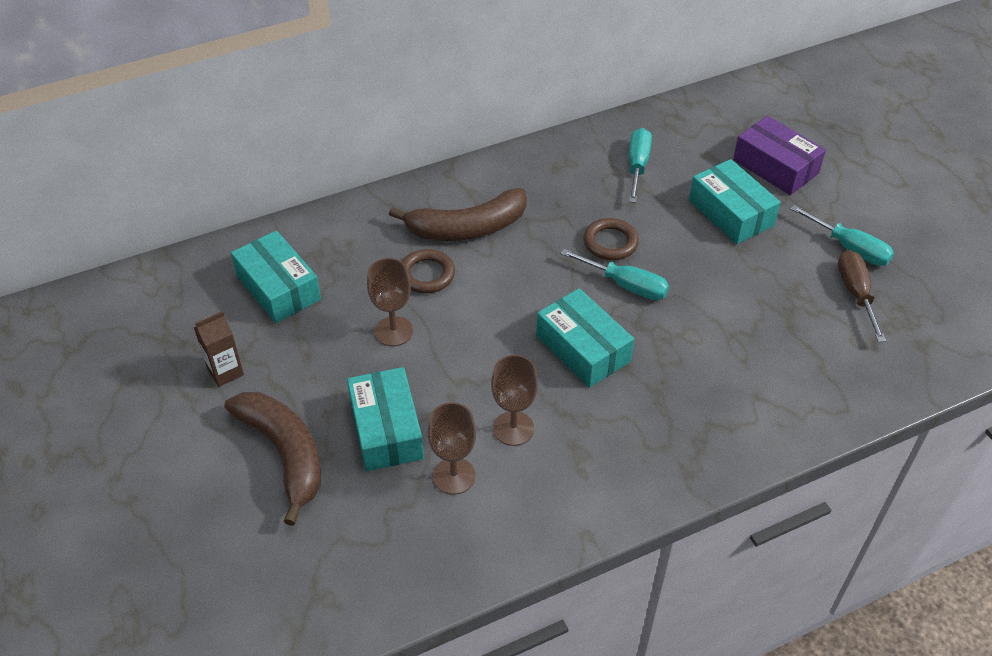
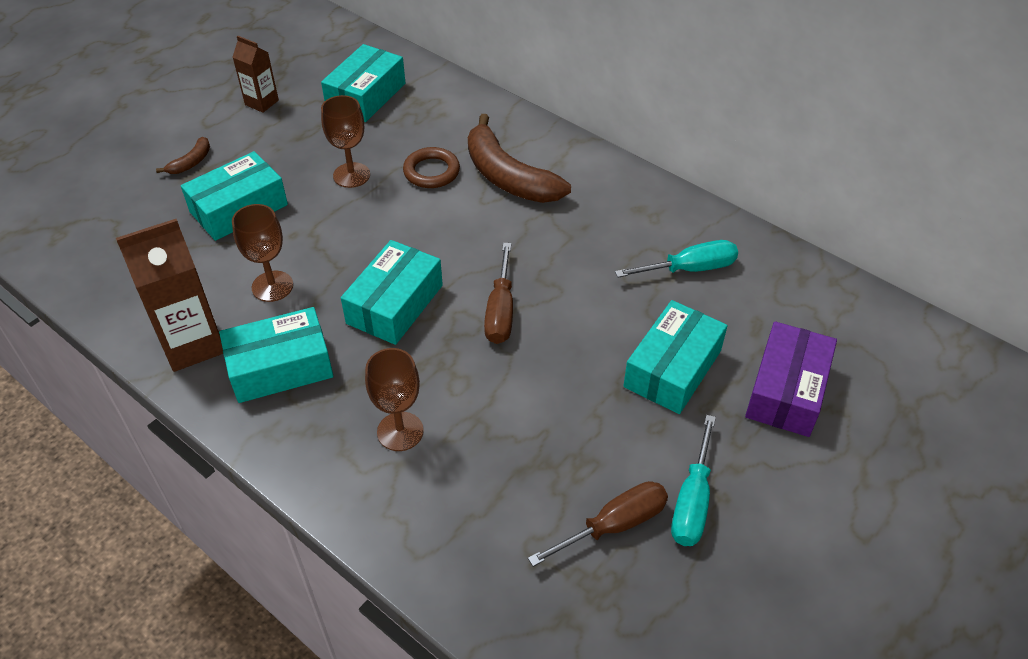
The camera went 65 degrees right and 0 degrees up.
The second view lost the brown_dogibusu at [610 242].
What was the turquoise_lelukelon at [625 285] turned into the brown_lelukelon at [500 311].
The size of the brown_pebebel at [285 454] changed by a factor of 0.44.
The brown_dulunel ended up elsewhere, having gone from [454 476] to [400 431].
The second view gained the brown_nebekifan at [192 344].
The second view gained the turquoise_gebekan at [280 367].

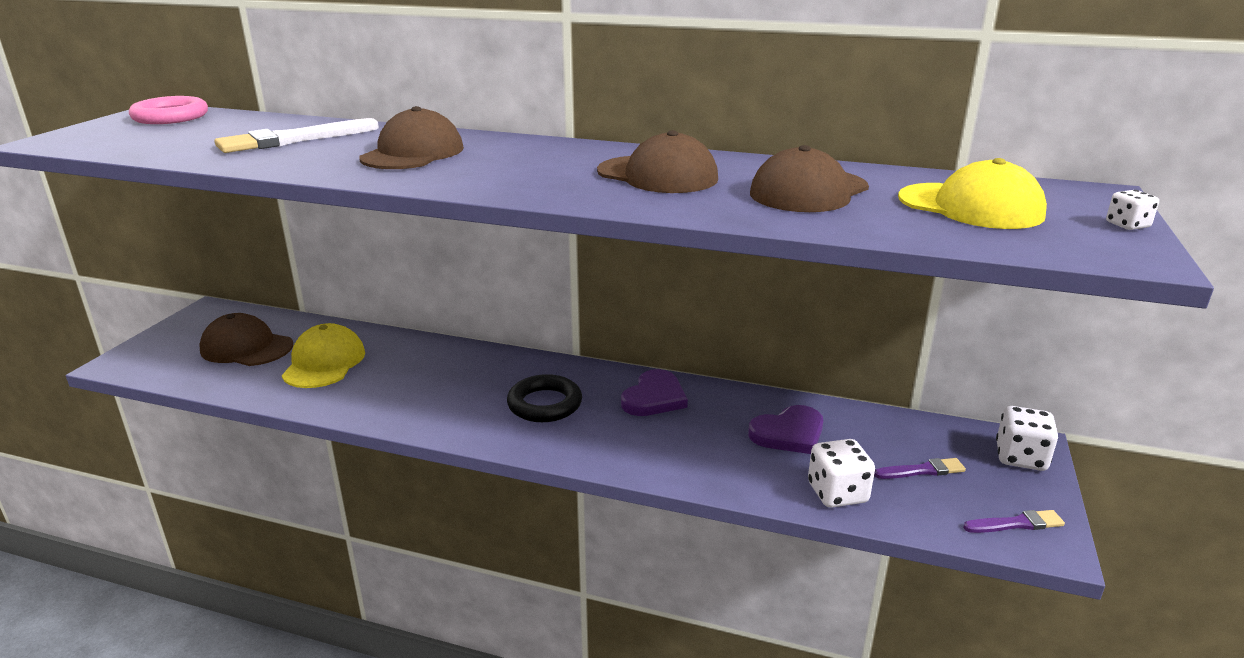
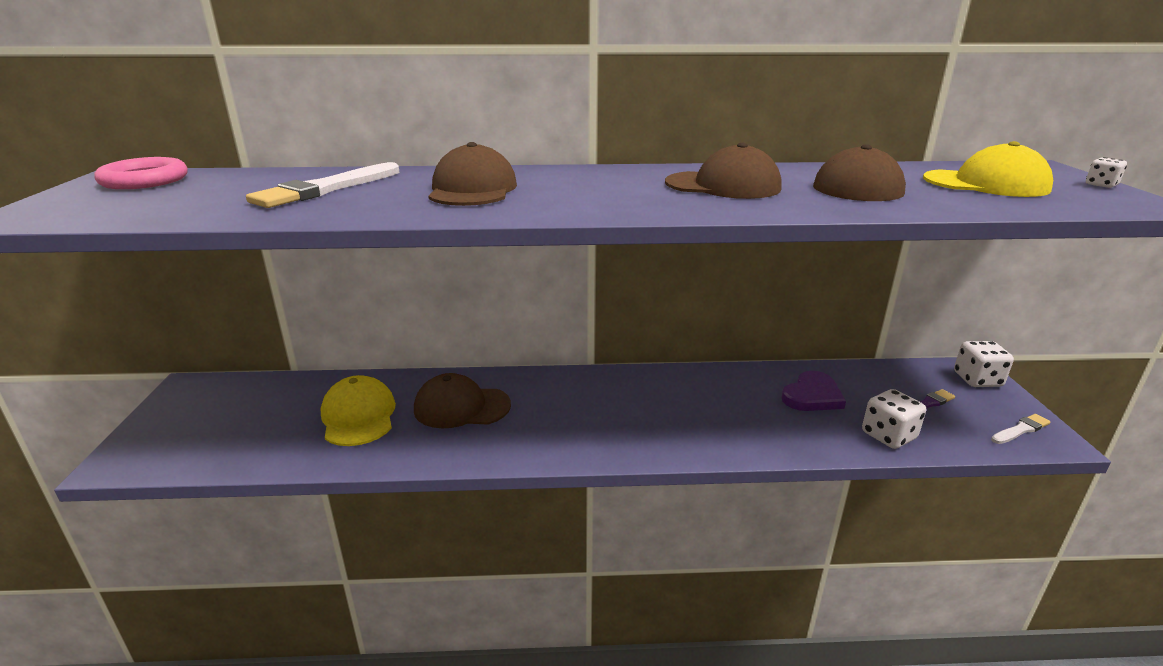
The camera went 20 degrees left and 0 degrees up.
The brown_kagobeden ended up elsewhere, having gone from [246 347] to [461 407].
The second view lost the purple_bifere at [654 397].
The second view lost the black_dogibusu at [544 404].
What was the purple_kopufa at [1016 524] turned into the white_kopufa at [1020 430].

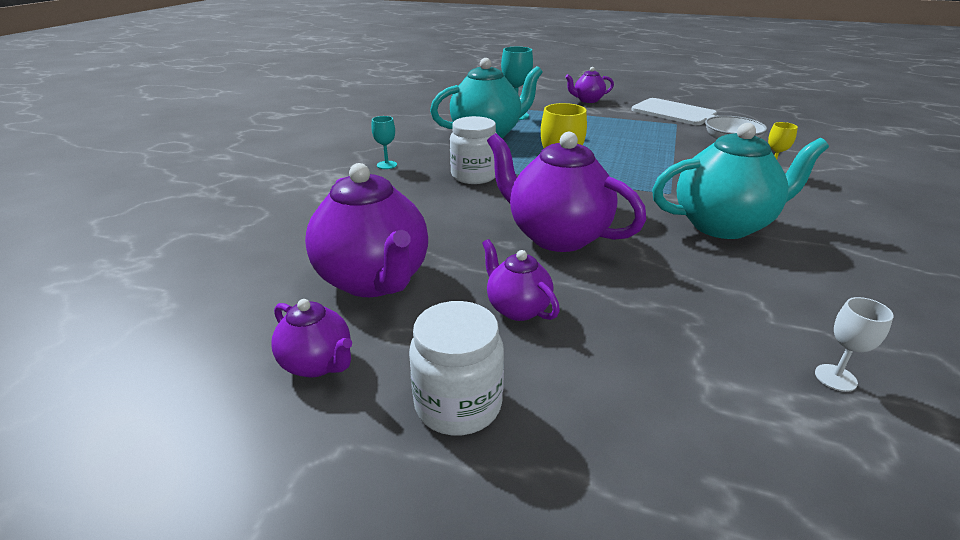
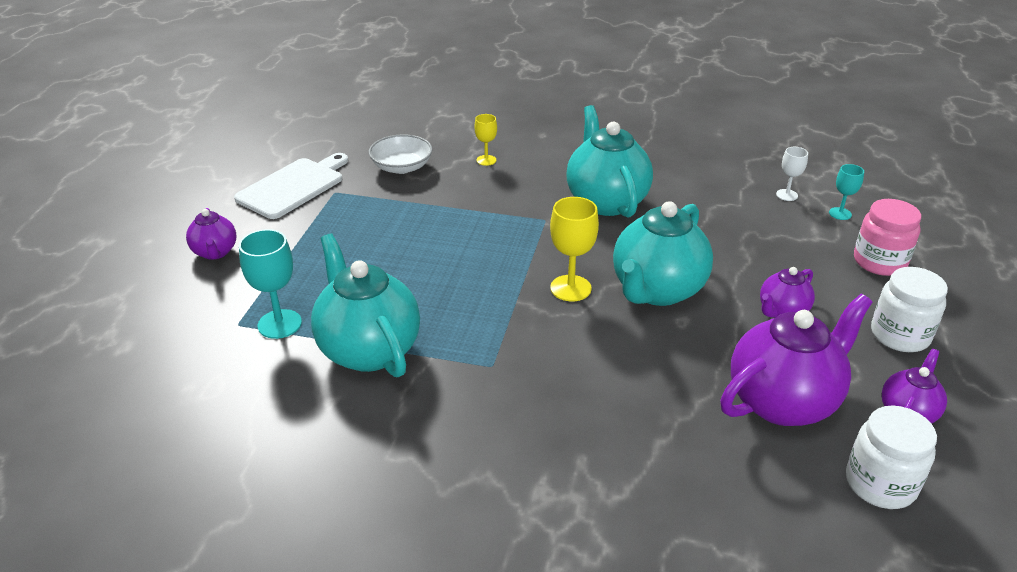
The camera went 95 degrees left and 5 degrees up.
The turquoise_dulunel ended up elsewhere, having gone from [387 165] to [840 213].
The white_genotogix ended up elsewhere, having gone from [474 176] to [880 484].
What was the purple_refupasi at [556 236] turned into the turquoise_refupasi at [657 290].
The second view gained the pink_genotogix at [879 262].

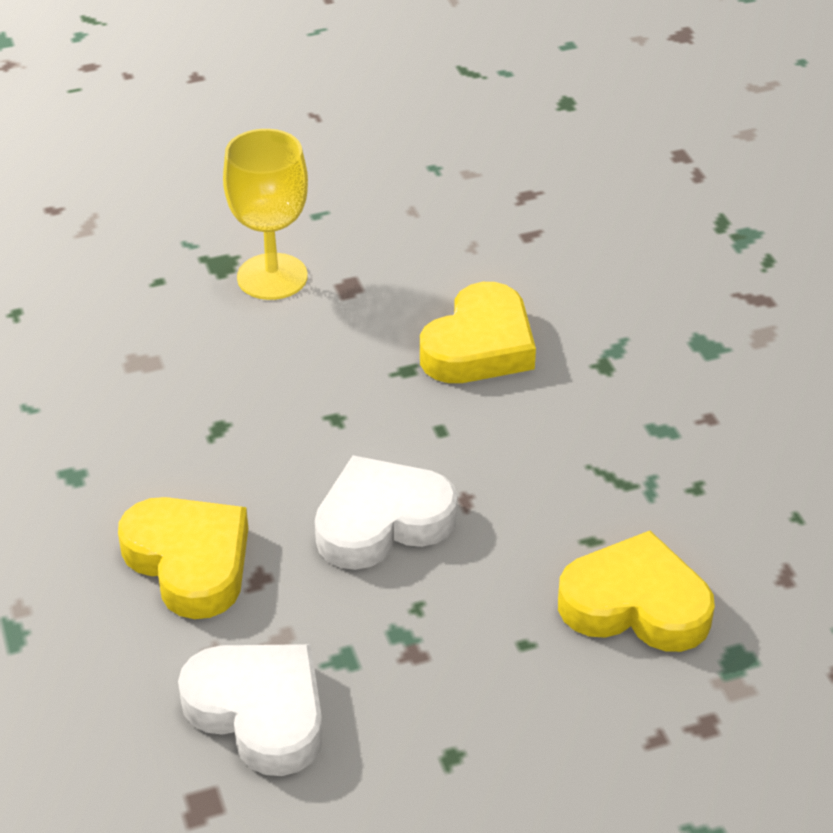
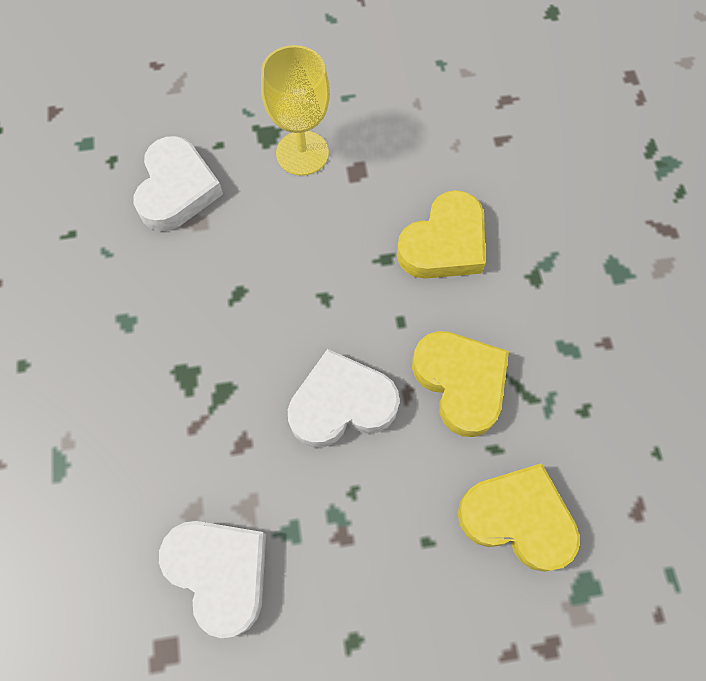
The camera went 10 degrees right and 25 degrees up.
The yellow_bifere ended up elsewhere, having gone from [189 562] to [460 383].
The second view gained the white_bifere at [177 189].

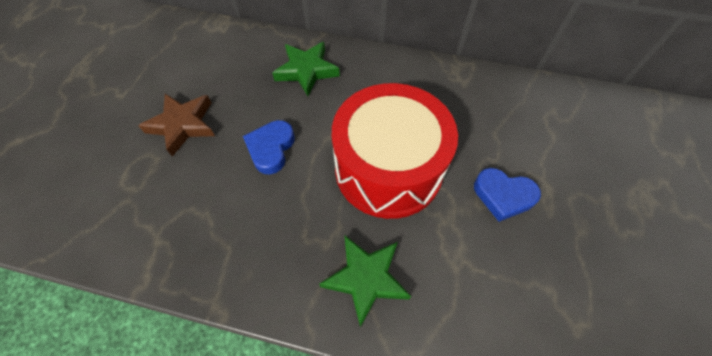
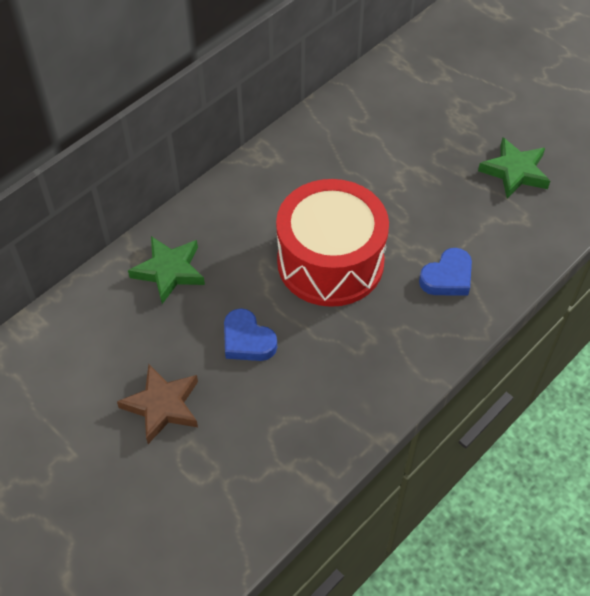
The camera went 60 degrees left and 5 degrees down.
The blue_bifere ended up elsewhere, having gone from [503 196] to [447 277].
The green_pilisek ended up elsewhere, having gone from [366 278] to [515 171].

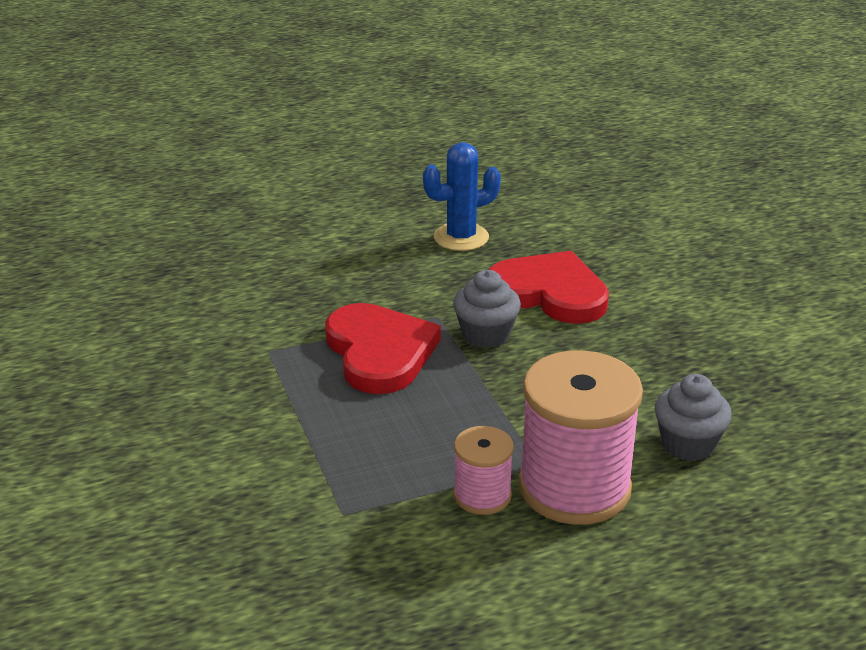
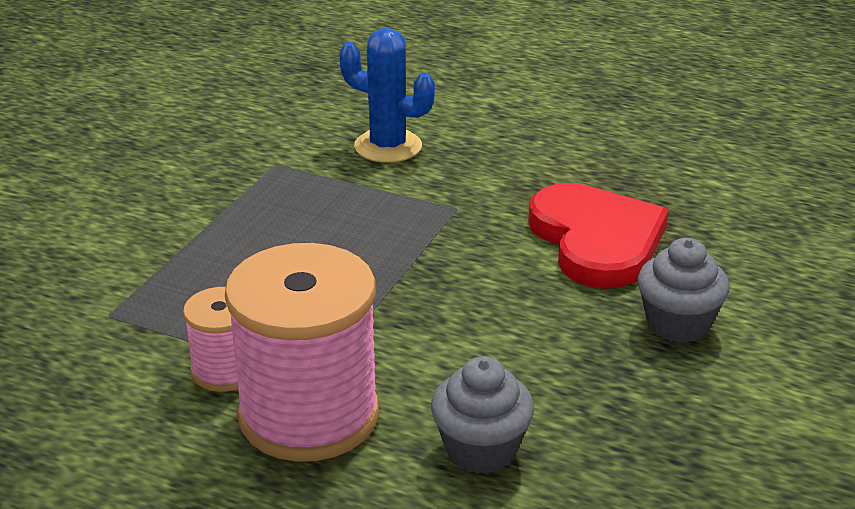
The camera went 45 degrees right and 0 degrees up.
The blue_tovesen ended up elsewhere, having gone from [461 237] to [388 146].
The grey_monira ended up elsewhere, having gone from [486 335] to [677 324].
The second view lost the red_bifere at [379 352].

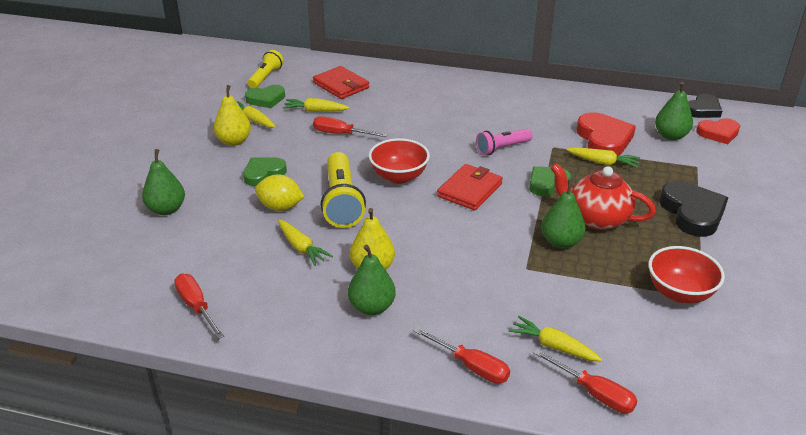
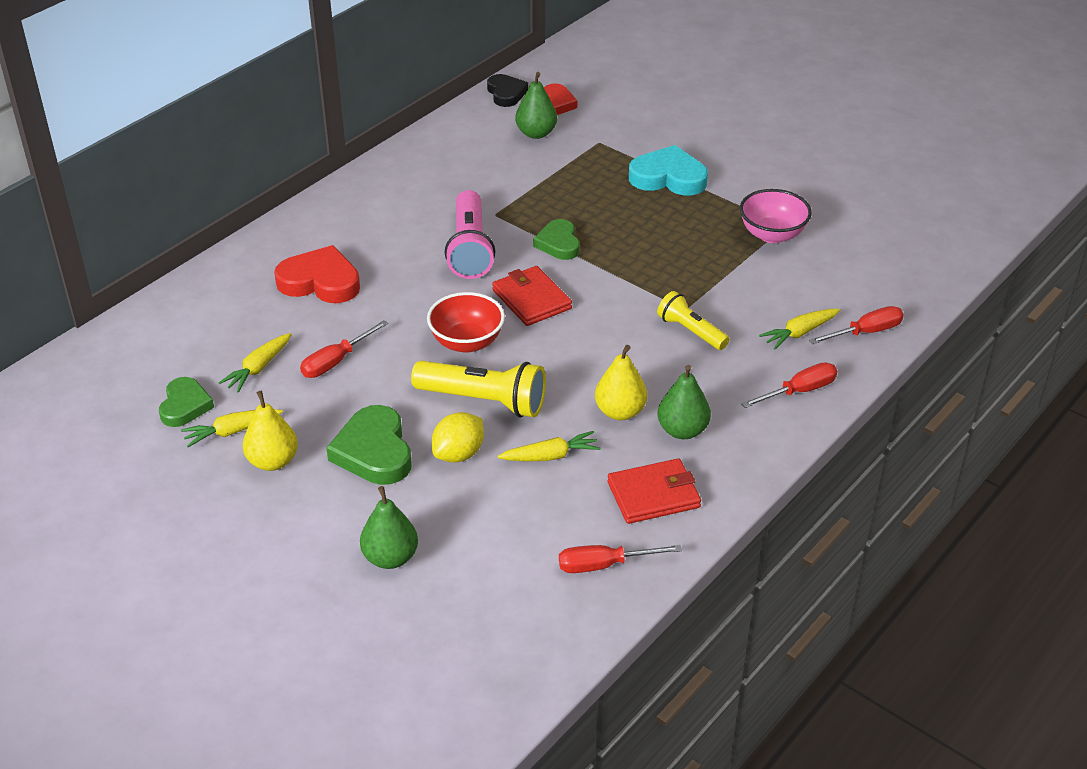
The camera went 65 degrees left and 5 degrees up.
The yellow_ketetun ended up elsewhere, having gone from [266 77] to [690 331].
The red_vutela ended up elsewhere, having gone from [341 85] to [653 495].
The red_bifere ended up elsewhere, having gone from [604 139] to [320 281].
The size of the pink_ketetun at [502 148] changed by a factor of 1.62.
The second view lost the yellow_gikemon at [603 163].
The size of the green_bifere at [263 173] changed by a factor of 1.53.
The second view lost the red_refupasi at [597 218].
The second view lost the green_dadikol at [561 242].
What was the black_bifere at [692 213] turned into the turquoise_bifere at [668 177].
What was the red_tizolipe at [679 293] turned into the pink_tizolipe at [772 234].

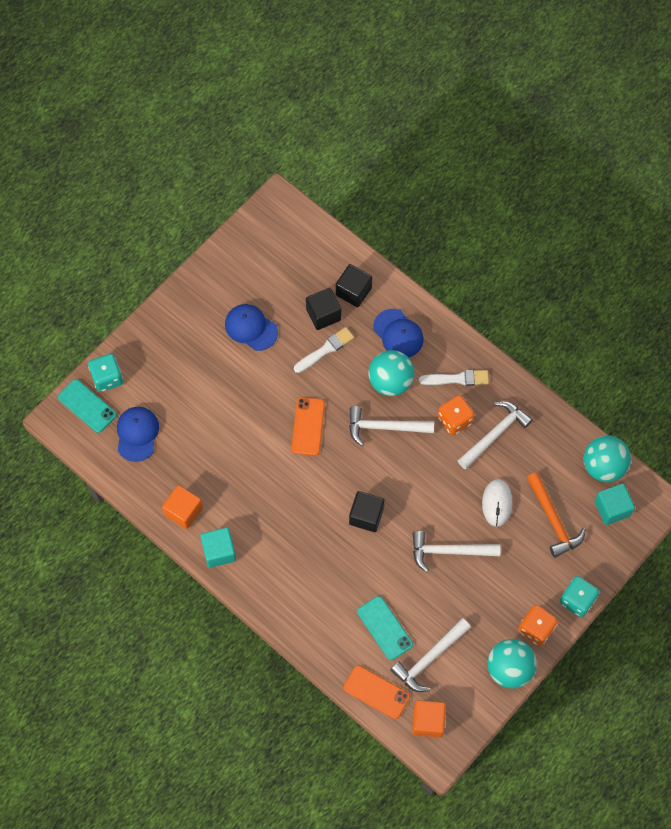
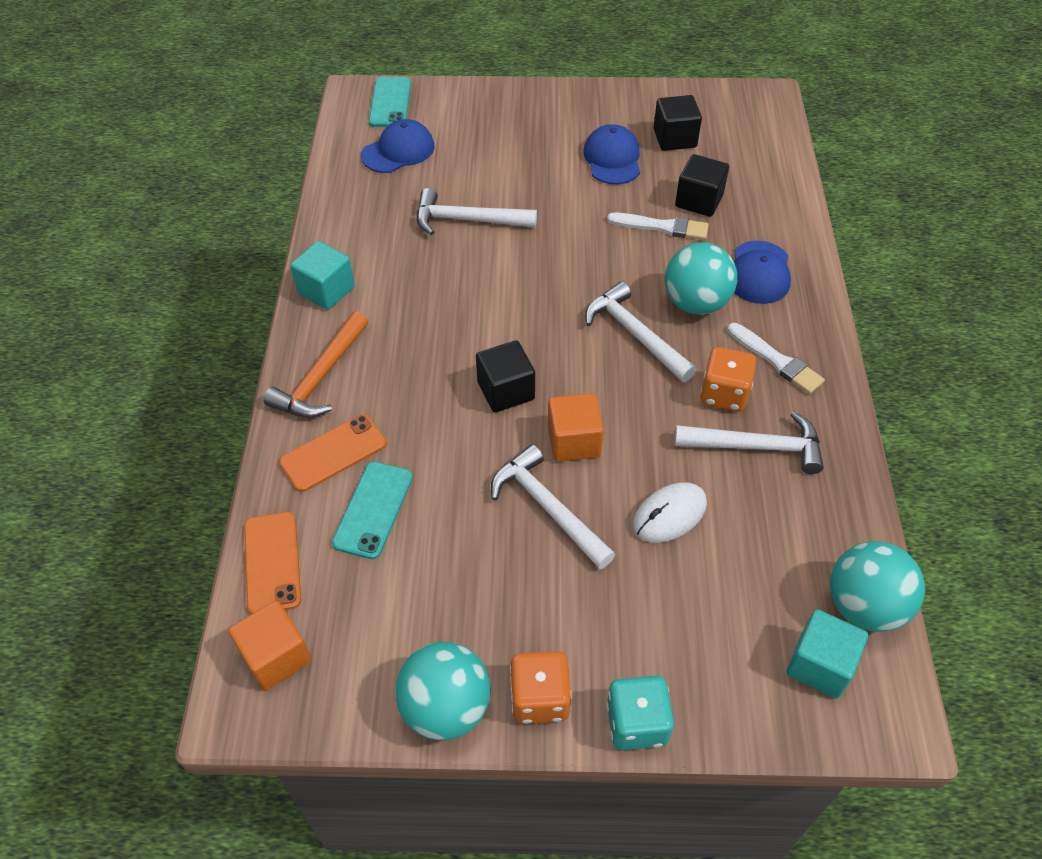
The camera went 50 degrees right and 15 degrees down.
The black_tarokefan ended up elsewhere, having gone from [353 291] to [674 138].
The second view lost the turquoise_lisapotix at [107 378].
The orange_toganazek ended up elsewhere, having gone from [308 426] to [333 453].
The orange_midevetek ended up elsewhere, having gone from [553 520] to [321 377].
The orange_tarokefan ended up elsewhere, having gone from [183 511] to [574 441].
The white_midevetek ended up elsewhere, having gone from [429 658] to [467 220].

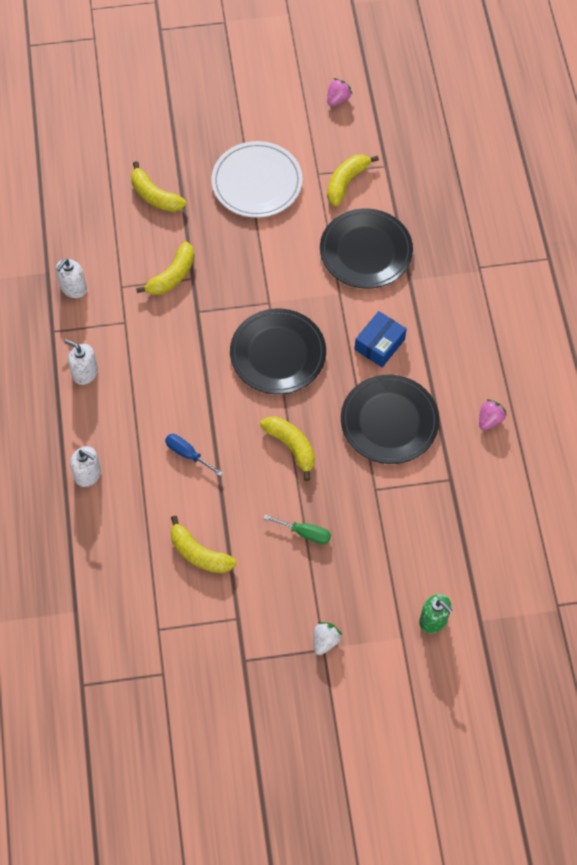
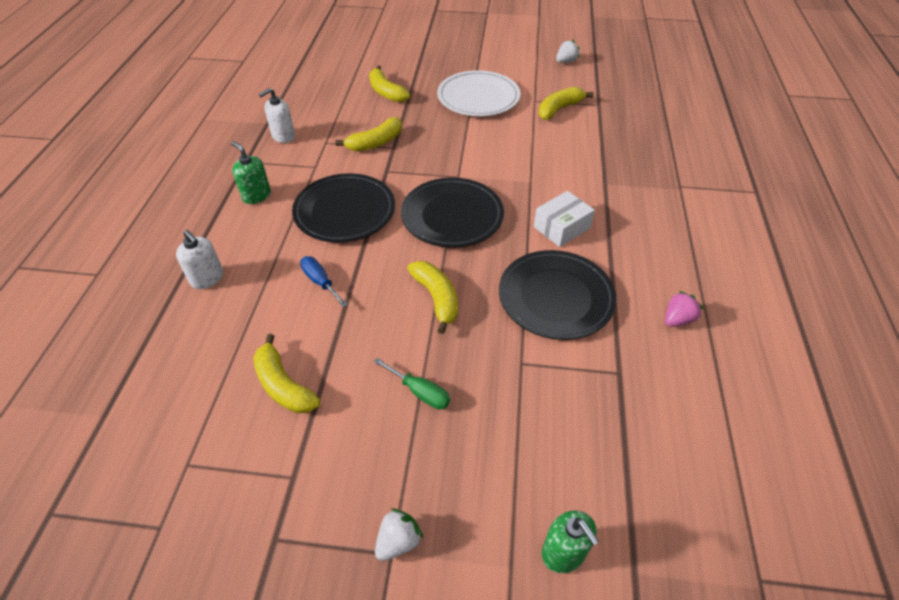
The camera went 15 degrees right and 15 degrees down.
What was the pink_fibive at [338 99] turned into the white_fibive at [566 61].
The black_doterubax ended up elsewhere, having gone from [366 251] to [344 211].
What was the blue_gebekan at [379 344] turned into the white_gebekan at [561 227].
What was the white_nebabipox at [85 373] turned into the green_nebabipox at [256 196].

